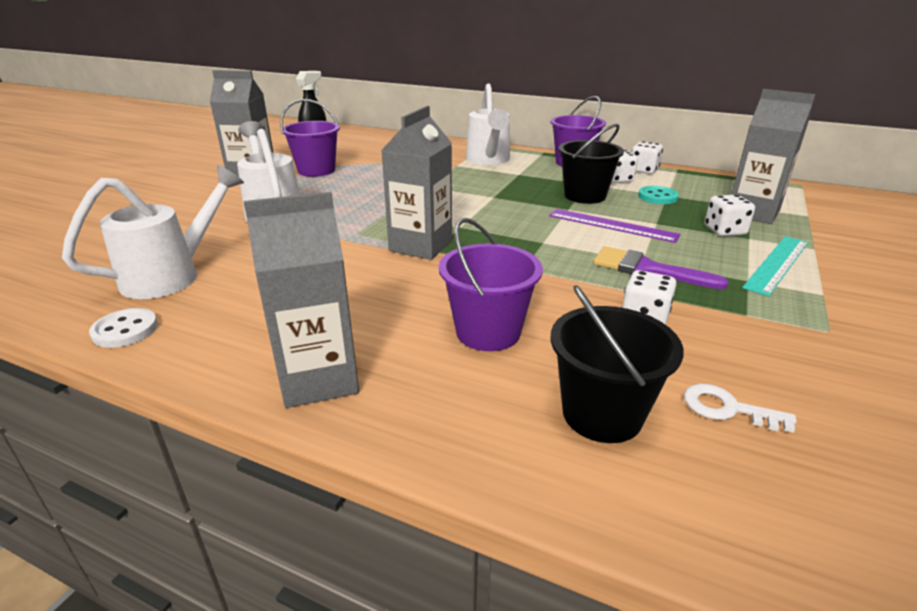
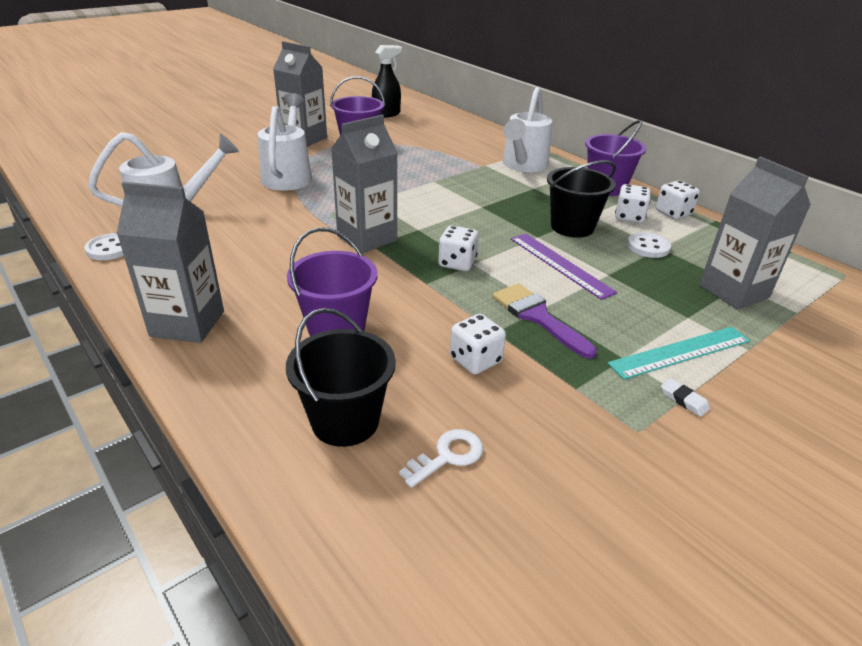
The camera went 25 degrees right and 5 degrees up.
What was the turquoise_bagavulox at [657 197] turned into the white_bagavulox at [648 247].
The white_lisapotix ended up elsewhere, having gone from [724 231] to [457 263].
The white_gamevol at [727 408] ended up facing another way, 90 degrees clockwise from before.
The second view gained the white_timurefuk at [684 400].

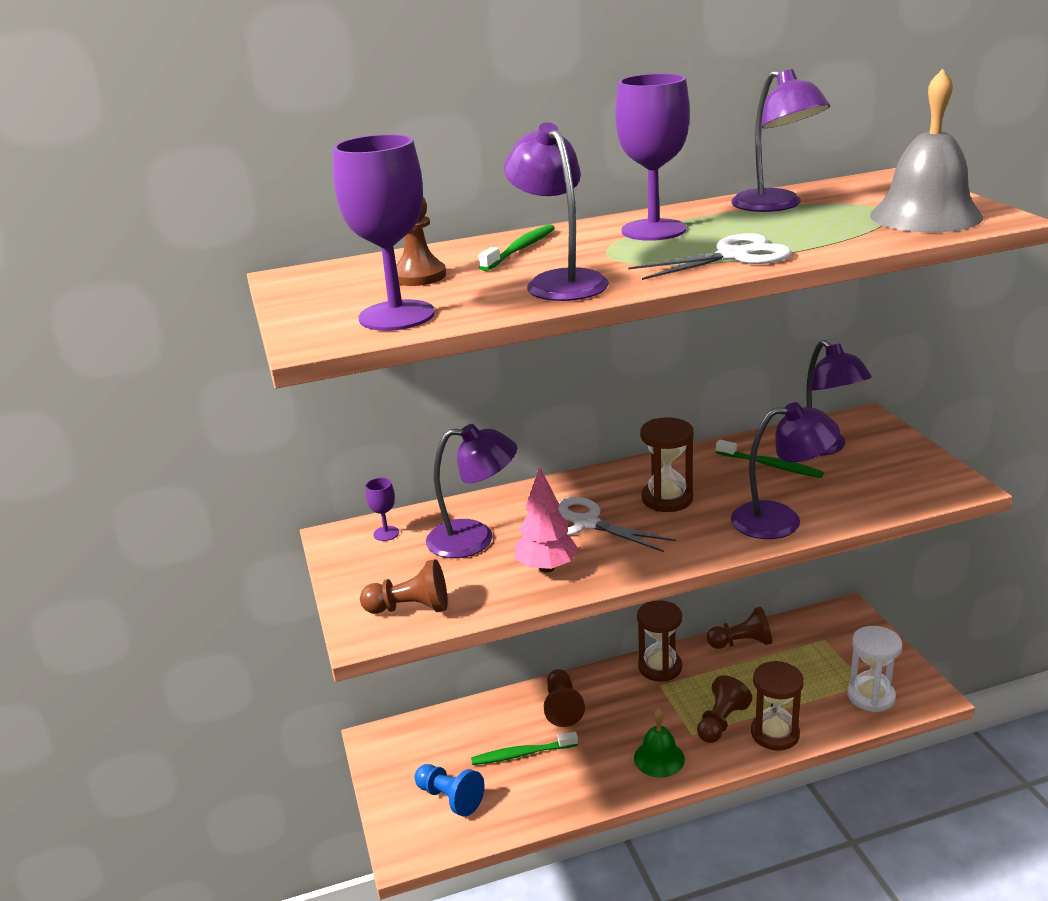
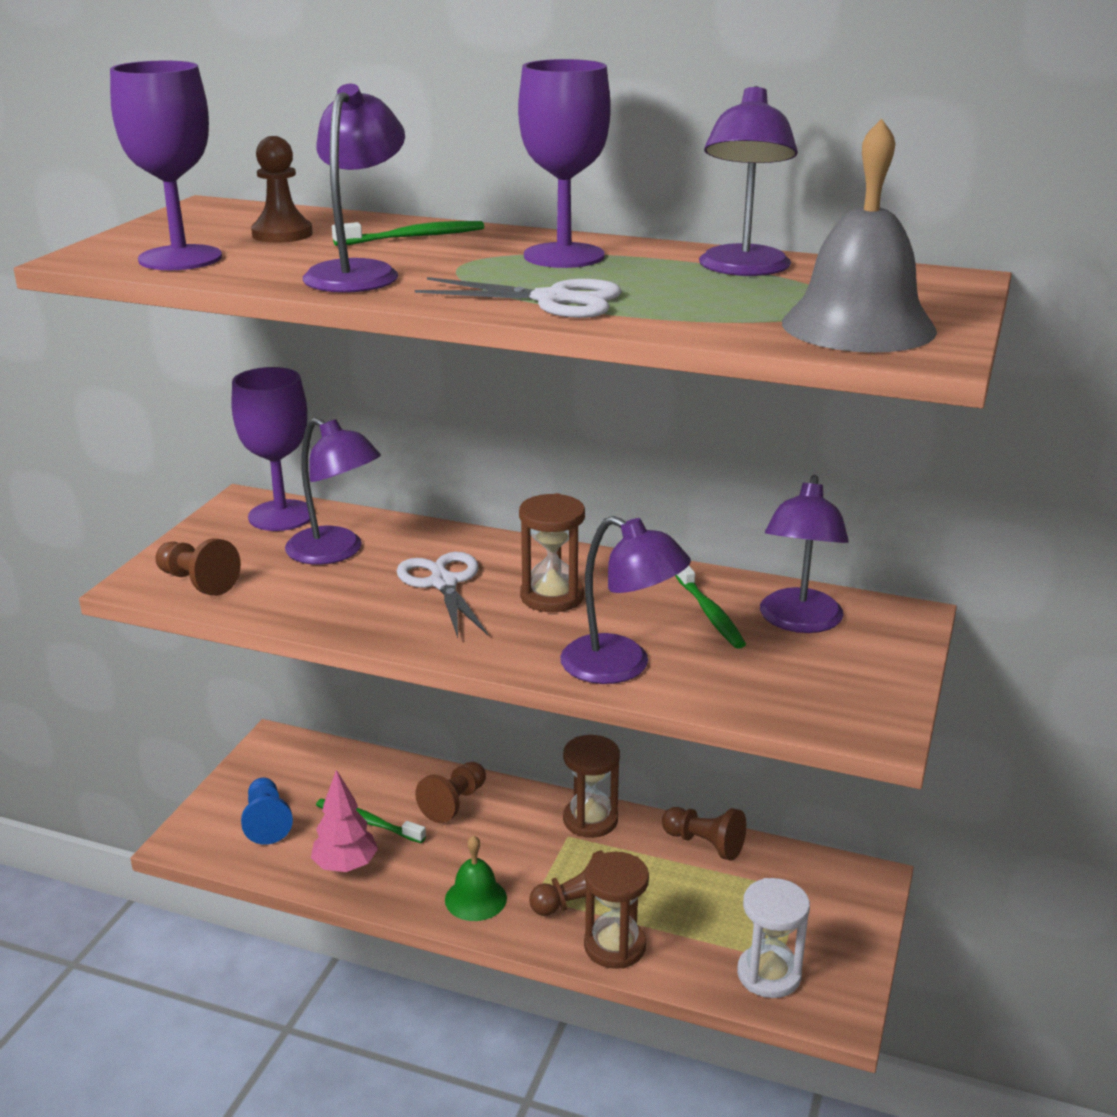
The camera went 35 degrees right and 0 degrees up.
The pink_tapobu ended up elsewhere, having gone from [547 568] to [345 866].
The size of the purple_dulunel at [386 533] changed by a factor of 2.29.

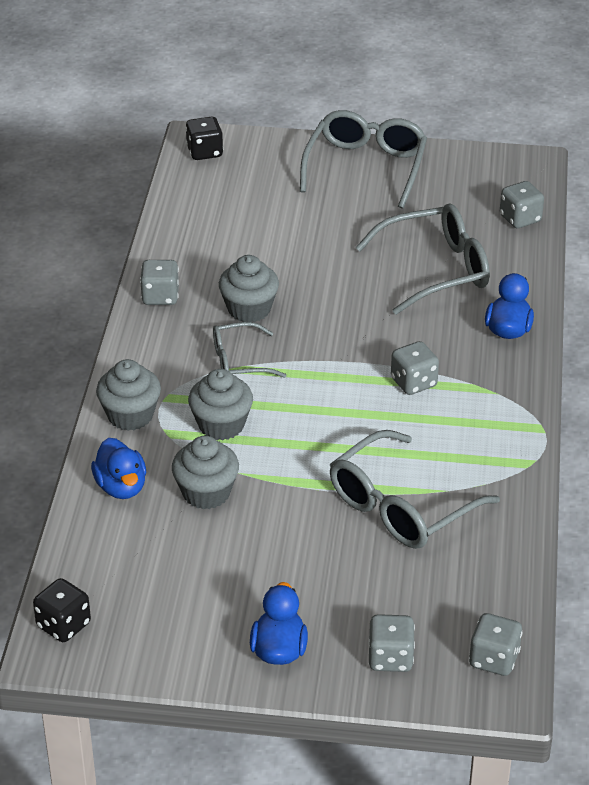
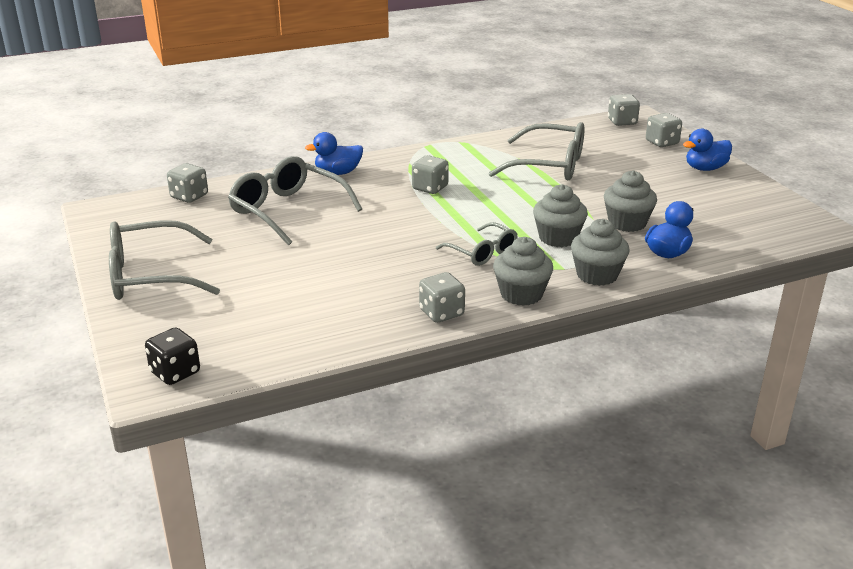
The camera went 120 degrees left and 10 degrees down.
The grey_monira ended up elsewhere, having gone from [249 309] to [521 294].
The second view lost the black_lisapotix at [63 625].

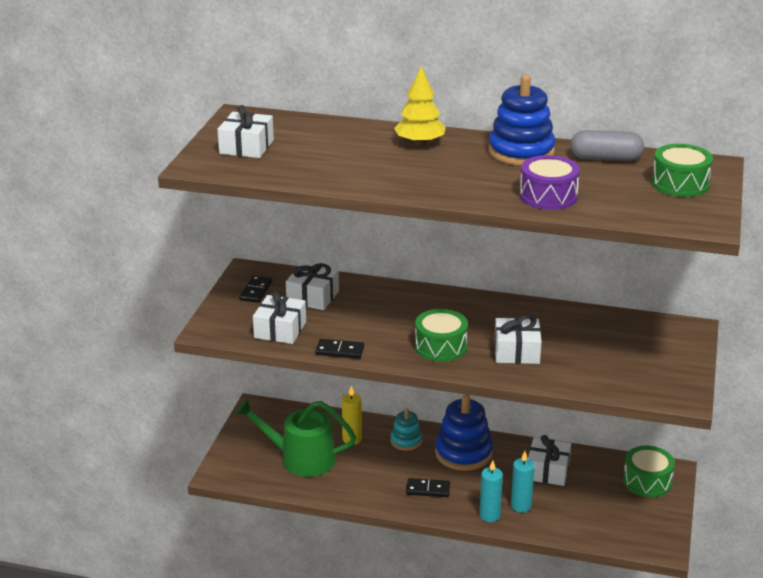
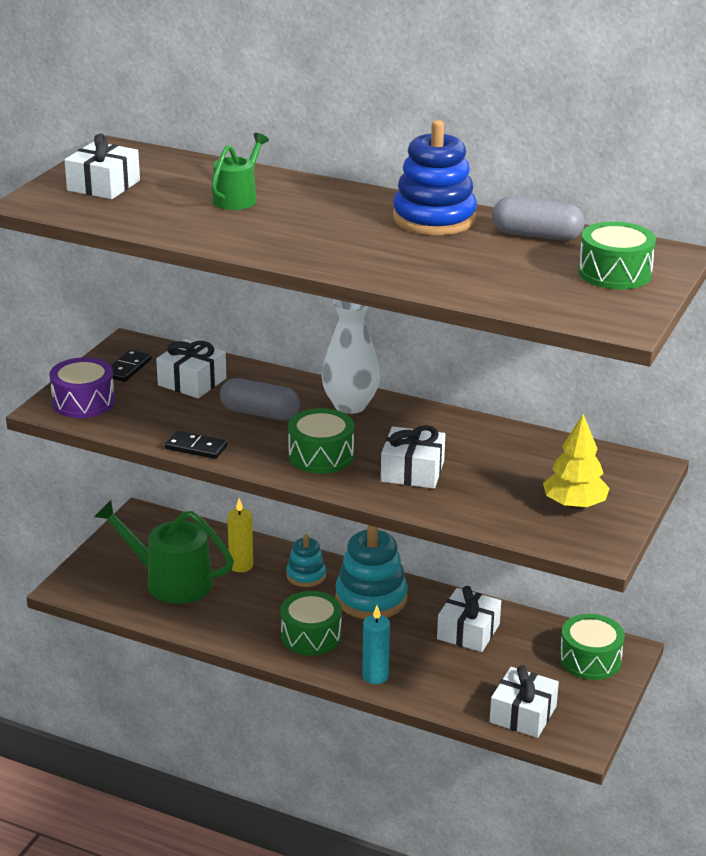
The camera went 10 degrees right and 0 degrees up.
The yellow_tapobu ended up elsewhere, having gone from [419 143] to [574 505].
The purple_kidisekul ended up elsewhere, having gone from [548 196] to [83 402].
The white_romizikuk ended up elsewhere, having gone from [280 330] to [523 714].
What was the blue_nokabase at [463 453] turned into the turquoise_nokabase at [371 598].
The second view lost the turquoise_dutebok at [521 506].
Where the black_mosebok stood at [428 489], the green_kidisekul came to stand at [311 636].
The second view gained the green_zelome at [237 198].
The second view gained the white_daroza at [350 405].
The second view gained the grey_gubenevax at [260 413].

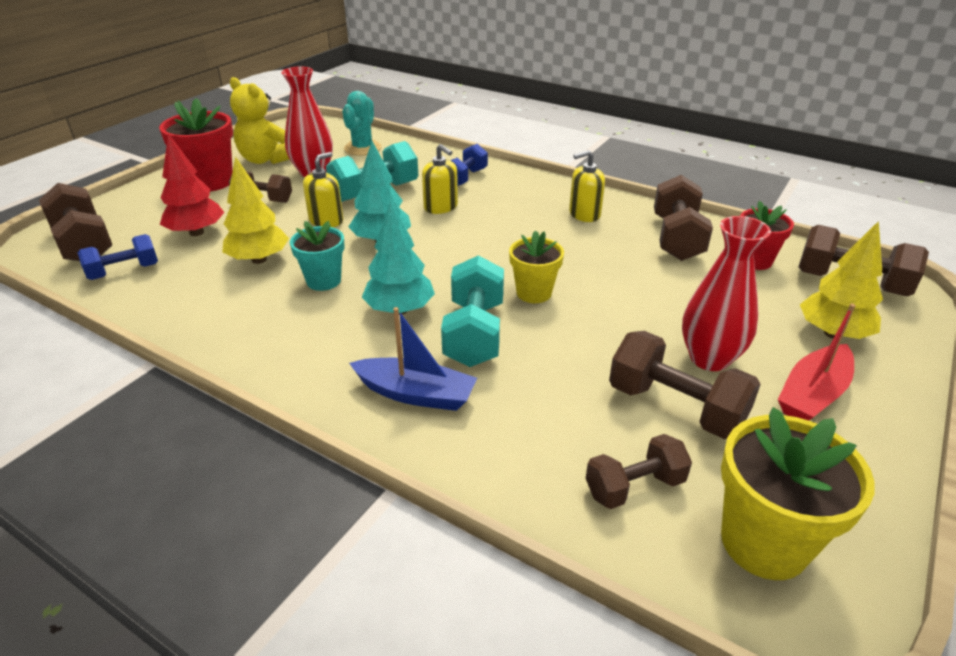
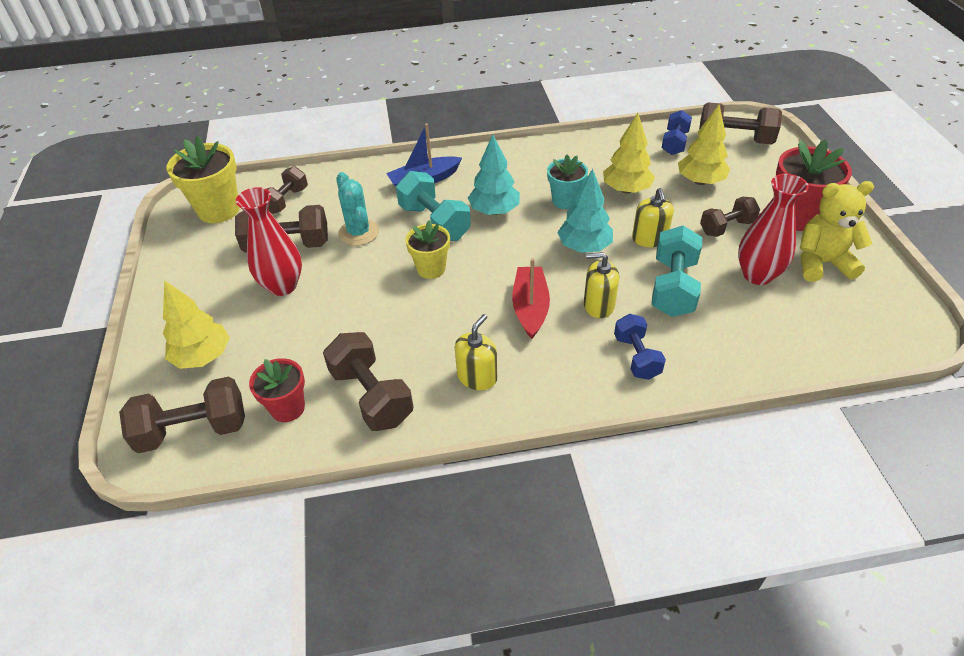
The camera went 140 degrees right and 10 degrees up.
The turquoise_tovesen ended up elsewhere, having gone from [362 148] to [359 232].
What was the red_tapobu at [196 232] turned into the yellow_tapobu at [700 181].
The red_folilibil ended up elsewhere, having gone from [813 394] to [530 307].

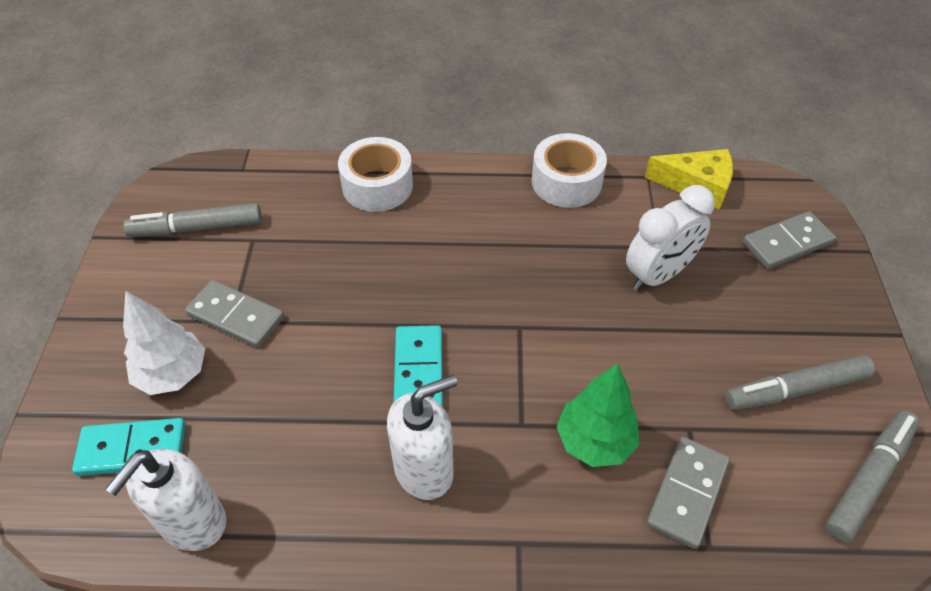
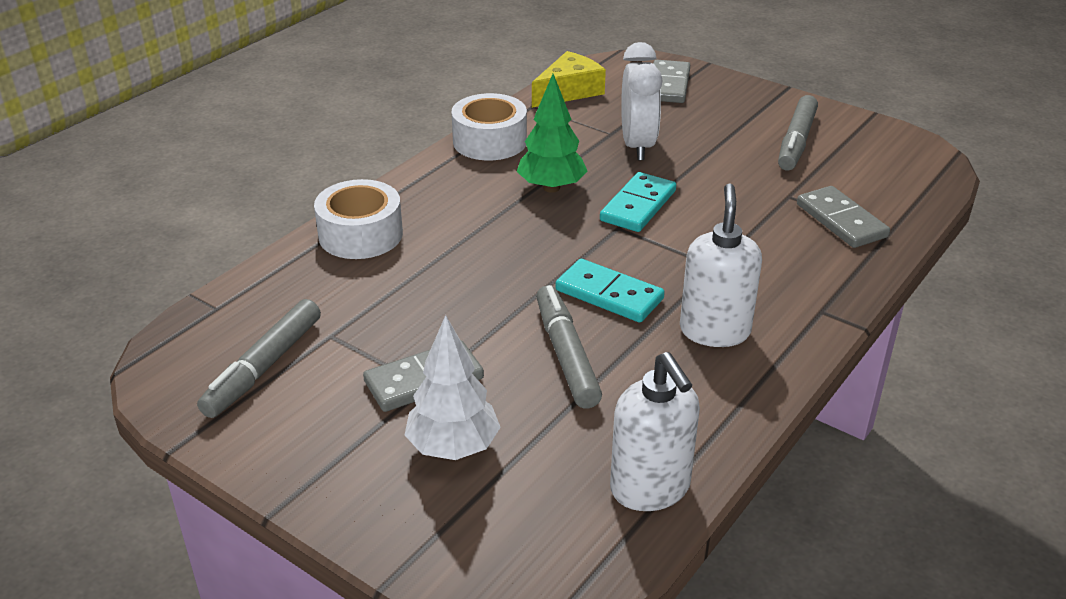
The camera went 55 degrees left and 15 degrees down.
The green_tapobu ended up elsewhere, having gone from [594 441] to [551 188].
The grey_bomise ended up elsewhere, having gone from [868 479] to [566 355].
The turquoise_mosebok ended up elsewhere, having gone from [132 449] to [638 206].

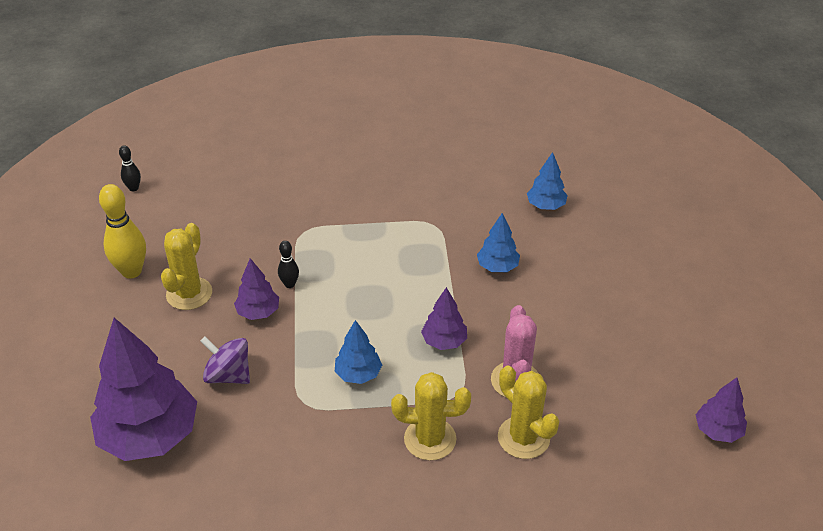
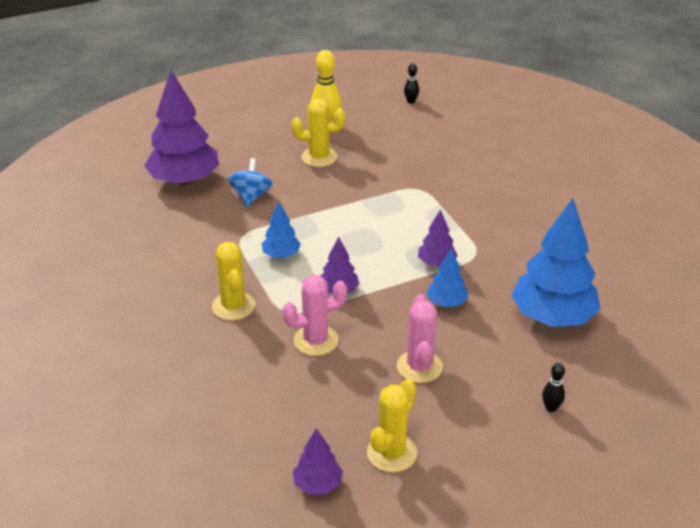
The camera went 70 degrees right and 5 degrees down.
The size of the blue_tapobu at [546 206] changed by a factor of 2.06.
The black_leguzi ended up elsewhere, having gone from [289 284] to [551 408].
The purple_tapobu ended up elsewhere, having gone from [258 312] to [436 263].
What was the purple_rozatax at [228 375] turned into the blue_rozatax at [251 196].
The yellow_tovesen ended up elsewhere, having gone from [523 438] to [392 453].
The second view gained the pink_tovesen at [419 367].

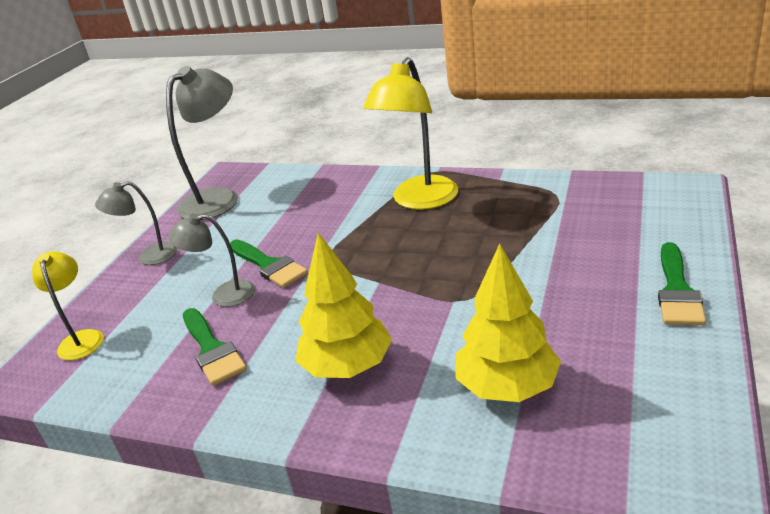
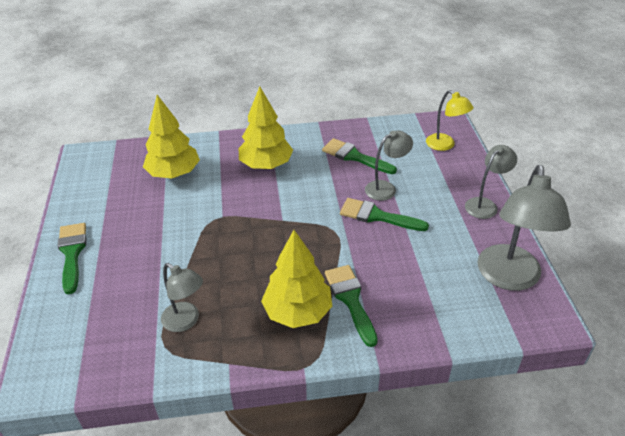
The camera went 150 degrees right and 10 degrees up.
Where the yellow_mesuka stood at [419 201], the yellow_tapobu came to stand at [297 312].
The second view gained the grey_mesuka at [186 321].
The second view gained the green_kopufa at [350 299].

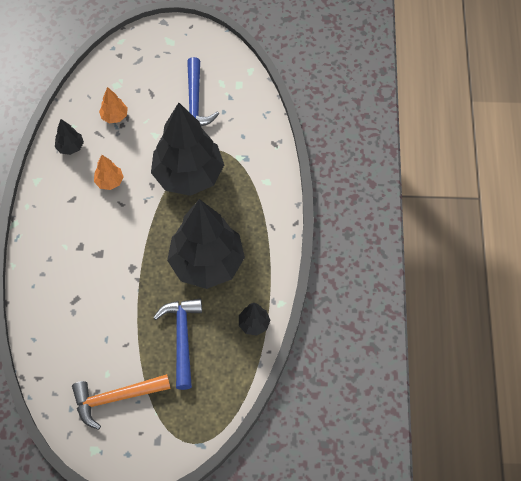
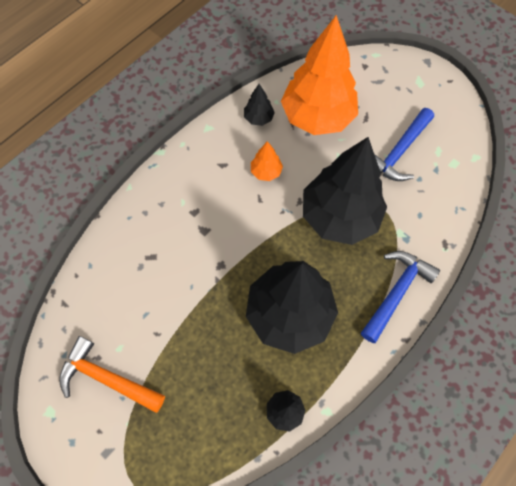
The camera went 40 degrees right and 5 degrees up.
The size of the orange_tapobu at [114 116] changed by a factor of 2.44.
The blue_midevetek ended up elsewhere, having gone from [182 338] to [396 292].

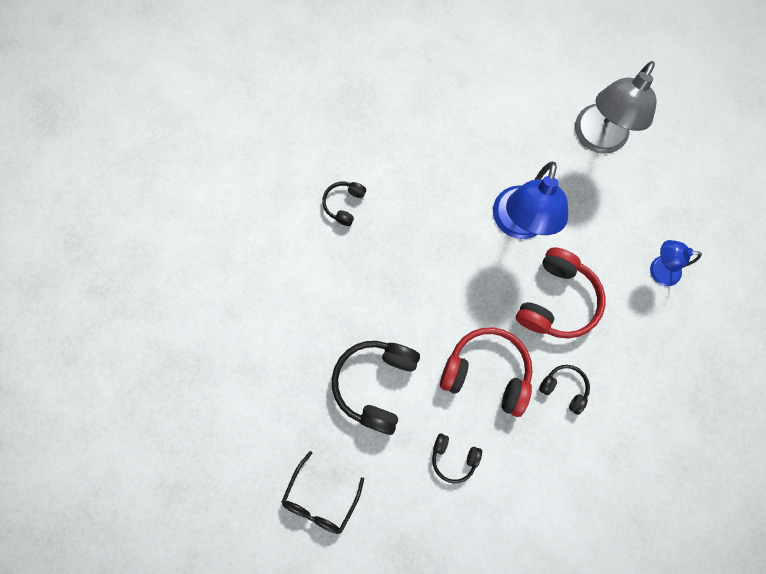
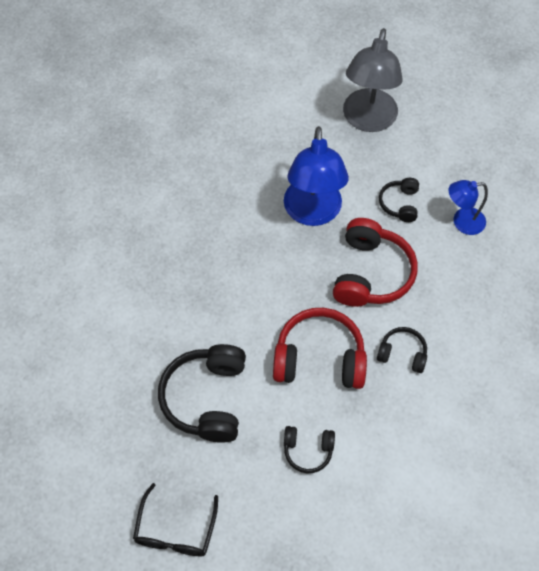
The camera went 15 degrees left and 15 degrees down.
The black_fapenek ended up elsewhere, having gone from [344 204] to [400 204].

